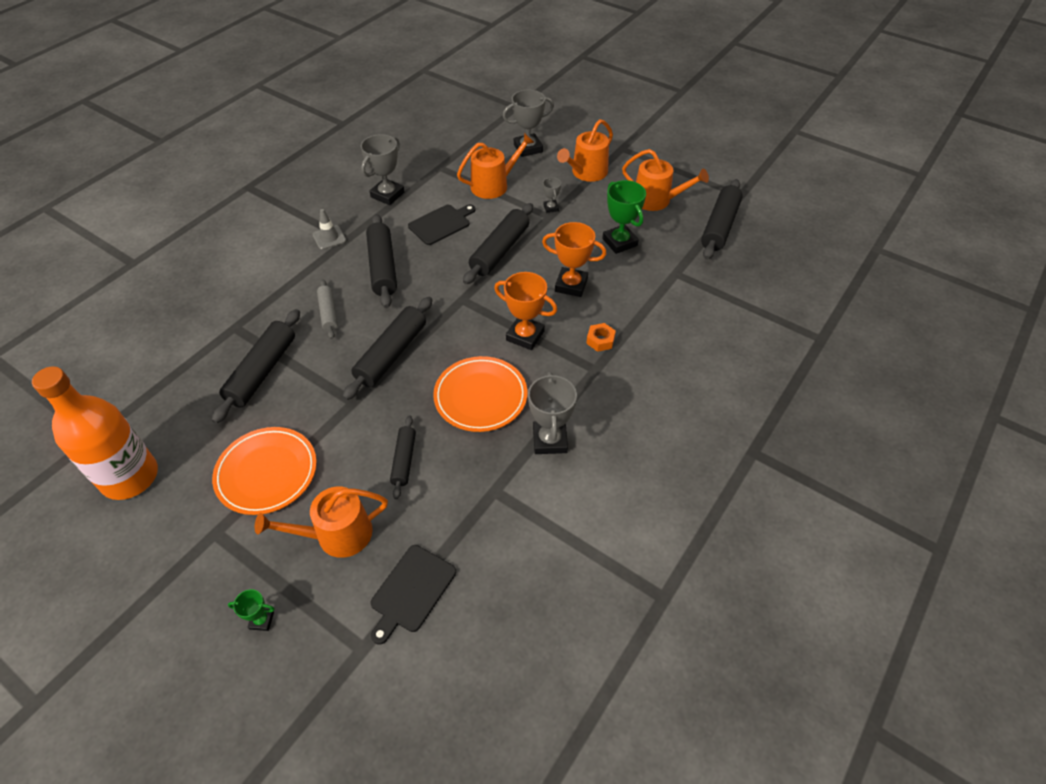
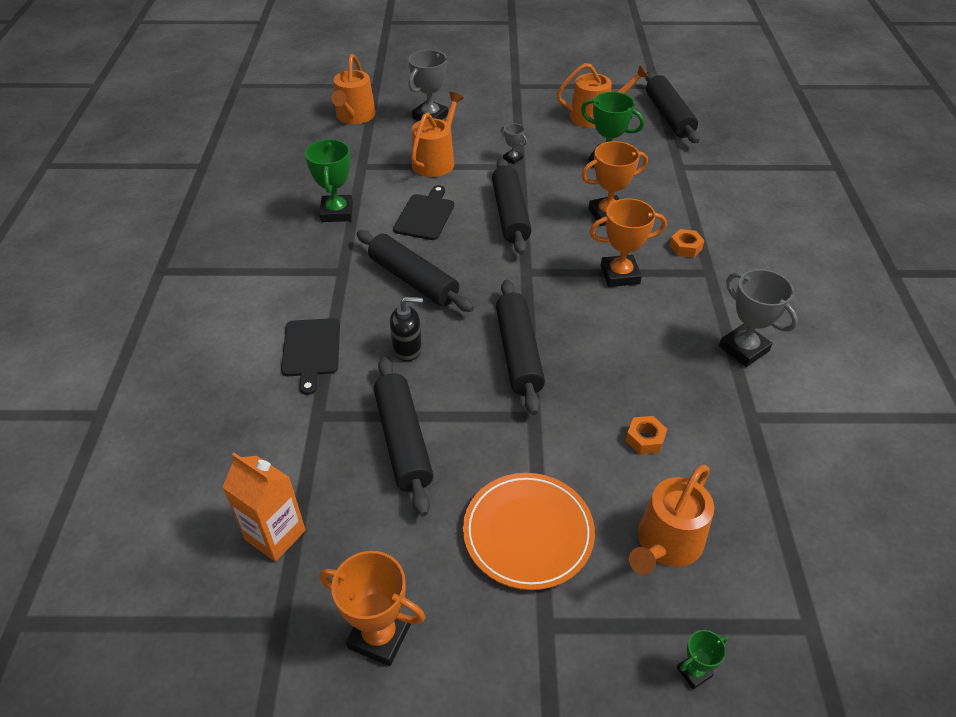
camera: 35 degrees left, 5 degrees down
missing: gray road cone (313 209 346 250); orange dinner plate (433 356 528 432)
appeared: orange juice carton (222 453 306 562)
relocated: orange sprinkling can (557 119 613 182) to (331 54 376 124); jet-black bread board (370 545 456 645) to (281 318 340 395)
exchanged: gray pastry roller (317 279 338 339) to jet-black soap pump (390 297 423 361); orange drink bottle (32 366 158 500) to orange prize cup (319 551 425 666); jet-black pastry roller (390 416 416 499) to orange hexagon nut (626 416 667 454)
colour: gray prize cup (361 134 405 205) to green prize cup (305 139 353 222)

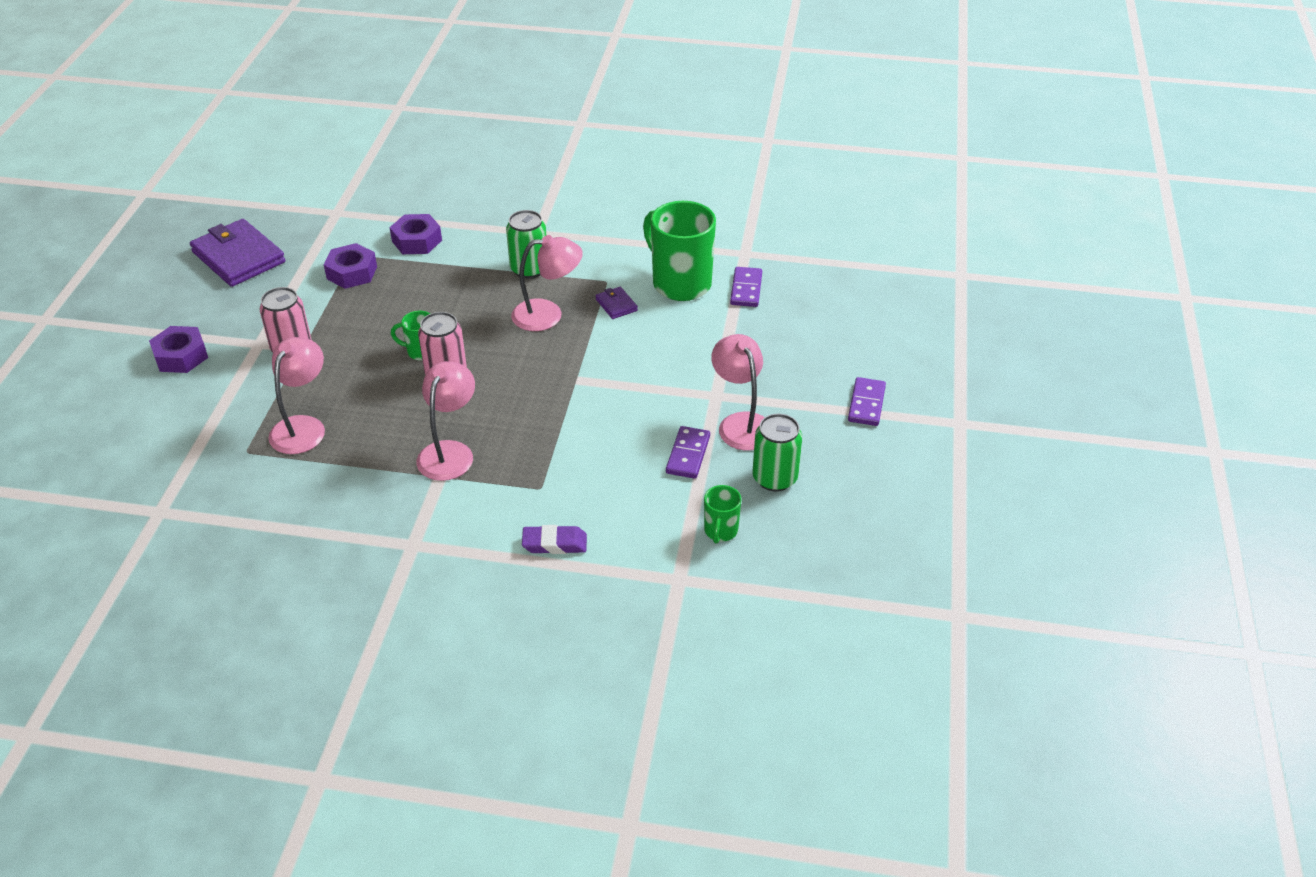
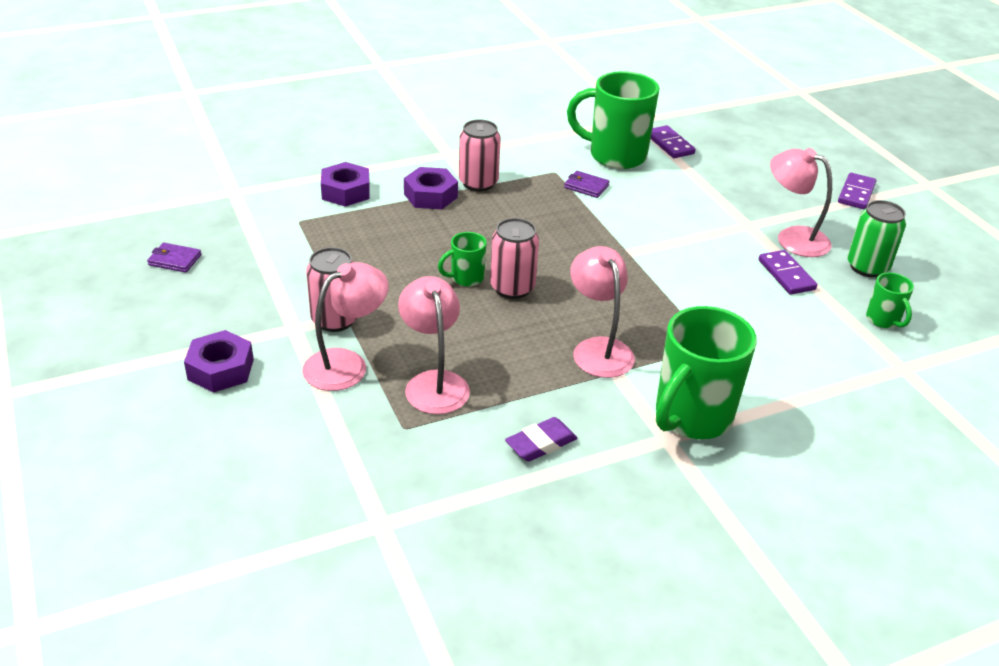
camera: 35 degrees left, 5 degrees down
appeared: green mug (656 306 757 439)
relocated: rose-pink reading lamp (511 235 583 331) to (302 262 389 391); royal purple hexagon nut (324 243 377 289) to (404 167 458 209); royal purple pencil eraser (522 525 587 554) to (505 417 577 462)
colour: green soda can (506 210 546 279) to rose-pink soda can (459 119 501 191)
spun: royal purple domino (848 377 886 426) = (838 173 876 209) 45 degrees clockwise
size: royal purple card wallet (190 219 285 287) = (147 243 201 273) x0.45

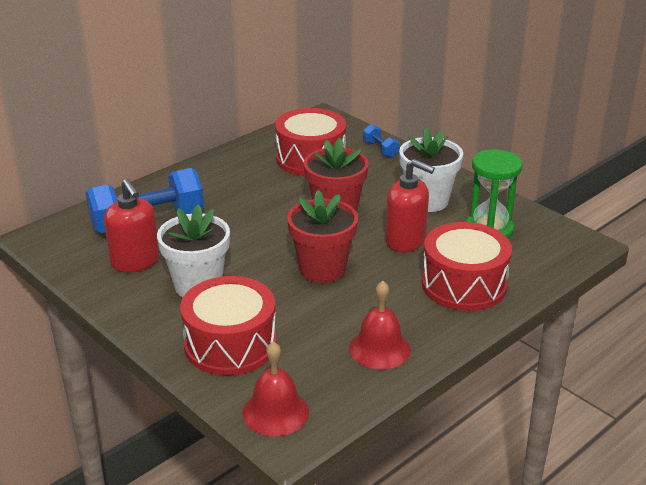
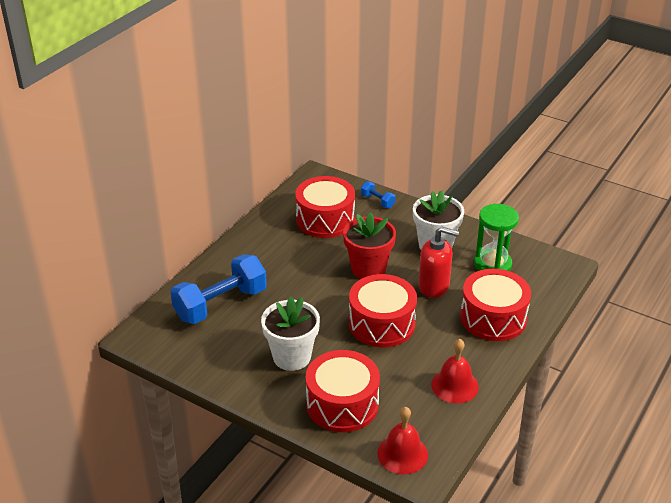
camera: 15 degrees left, 5 degrees up
missing: crimson soap pump (104 179 159 273)
exchanged: crimson flower pot (287 190 358 283) to crimson toy drum (349 274 417 347)

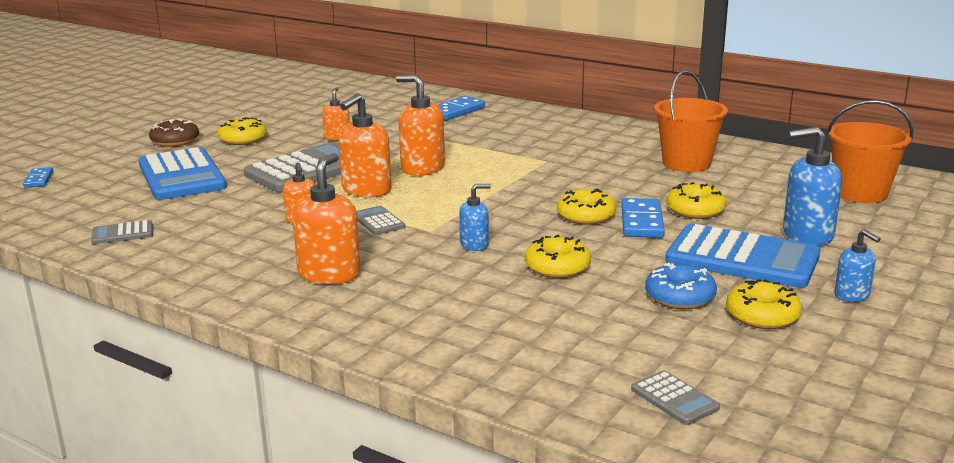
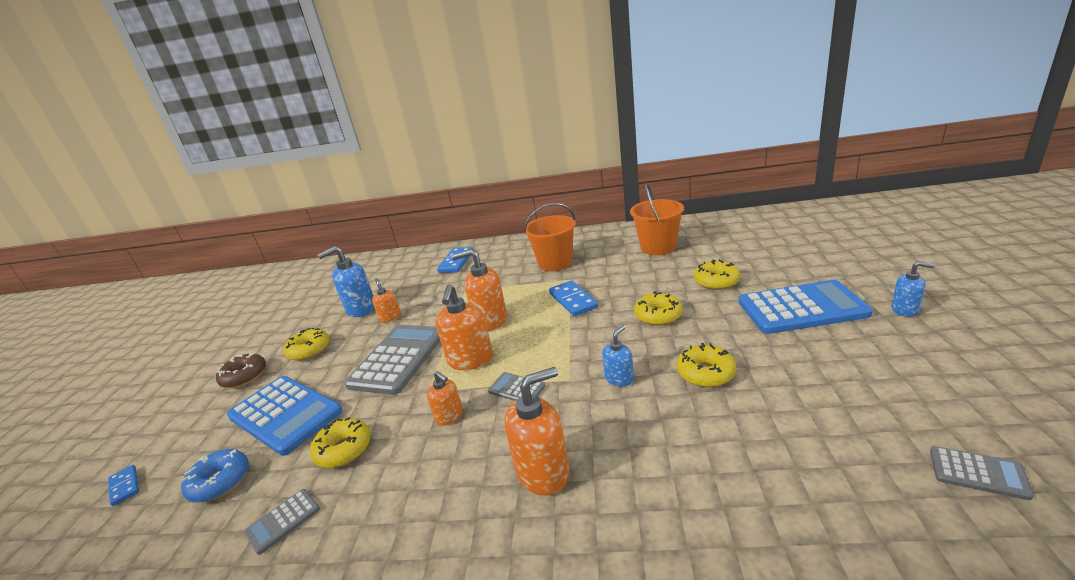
camera: 25 degrees left, 5 degrees up
relocated: orange bucket (826 100 913 203) to (524 203 576 271); cobalt soap pump (783 127 842 246) to (317 246 375 317); cobalt domino (621 198 665 238) to (549 281 598 316); cobalt donut (645 263 717 309) to (181 449 249 502); yellow donut (726 279 802 329) to (310 417 371 468)
spun: orange soap pump (292 153 361 284) = (504 367 570 496) 75 degrees clockwise

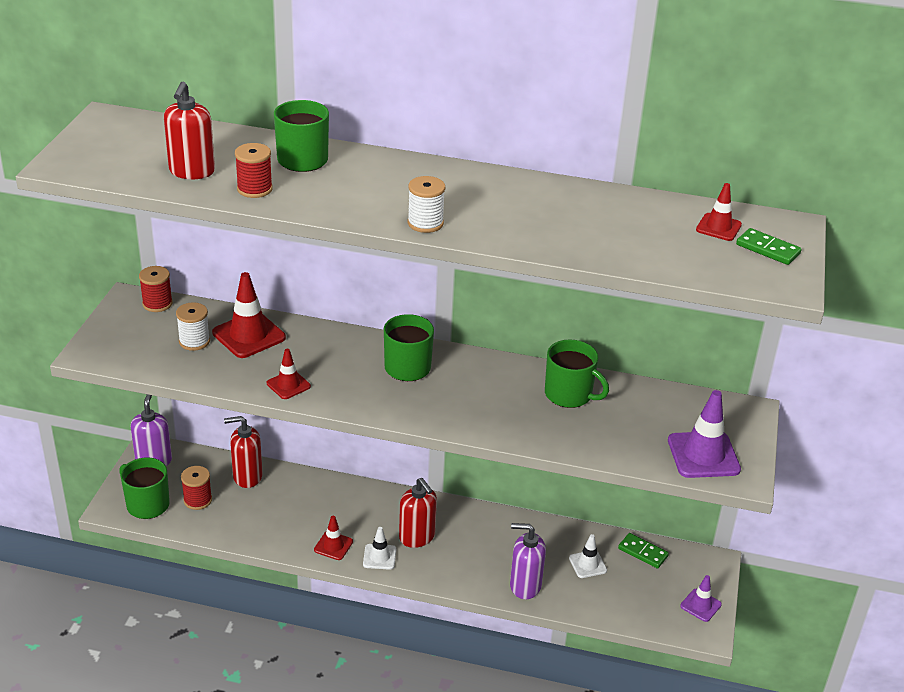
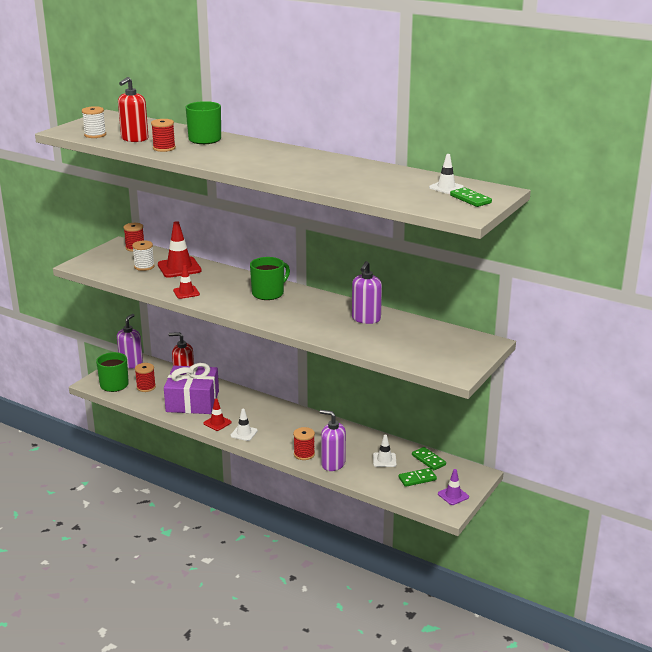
camera: 20 degrees right, 10 degrees down
missing: royal purple road cone (668 390 741 478); crimson soap pump (399 478 437 548)
appeared: royal purple gift (164 363 219 414); crimson spool (293 427 315 460); green domino (398 468 437 487)
relocated: pure white spool (408 176 445 233) to (82 106 106 138)
exchanged: green mug (545 340 609 408) to royal purple soap pump (352 261 382 324)
colour: crimson road cone (696 183 742 241) to pure white road cone (429 154 464 194)

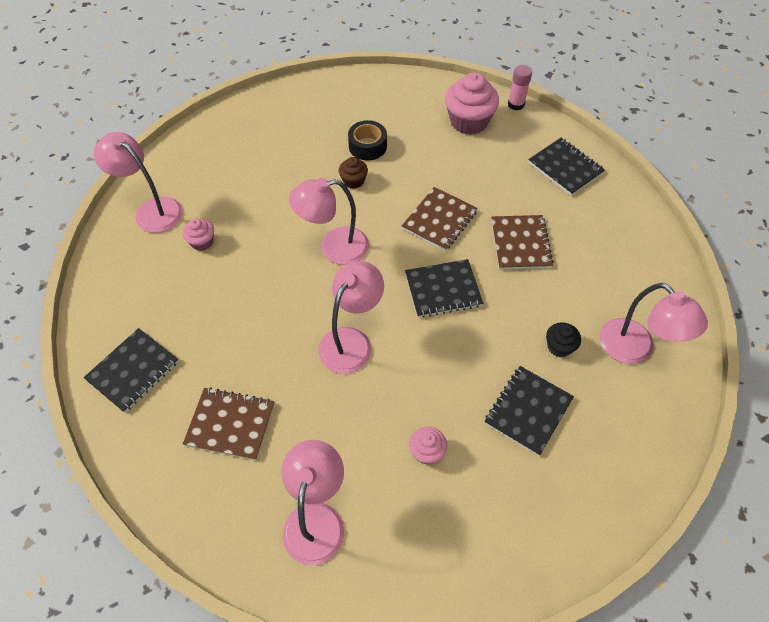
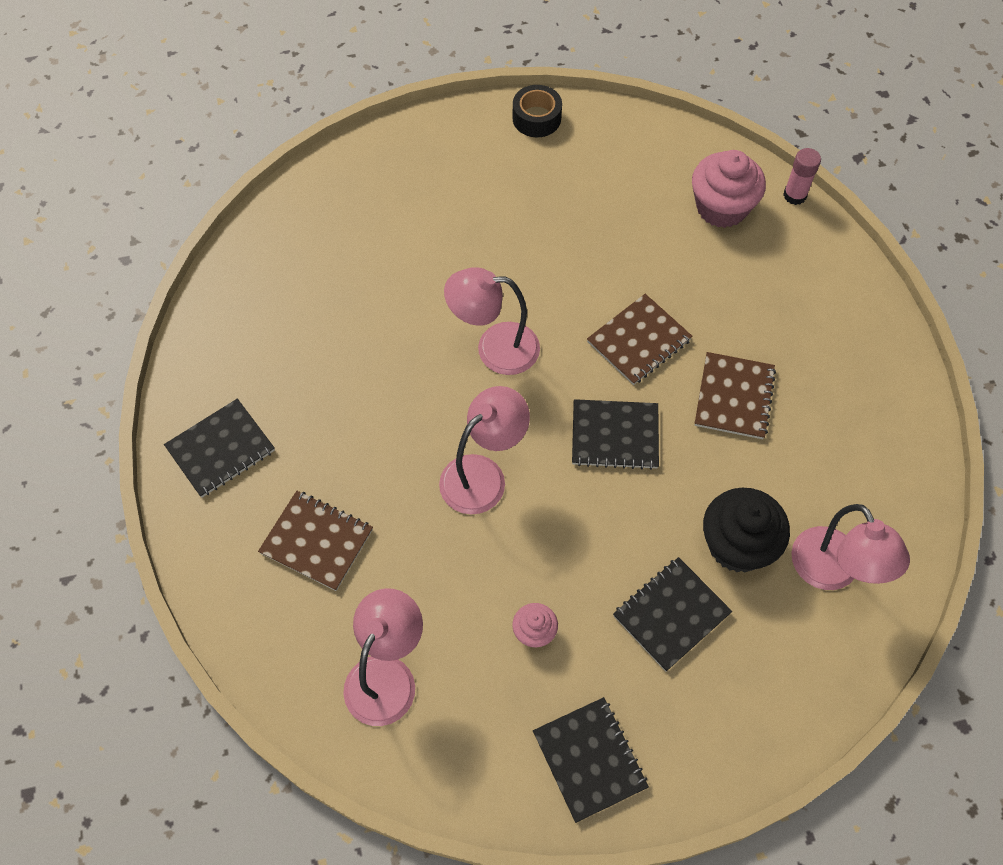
camera: 15 degrees right, 5 degrees up
missing: rose-pink reading lamp (94 132 183 233); brown muffin (339 157 368 189); rose-pink muffin (183 219 214 251)
relocated: jet-black sticky tape (348 120 387 161) to (513 85 562 137); jet-black notepad (528 138 605 196) to (533 697 649 823)
size: jet-black muffin (546 322 581 357) = (703 488 790 572) x1.93

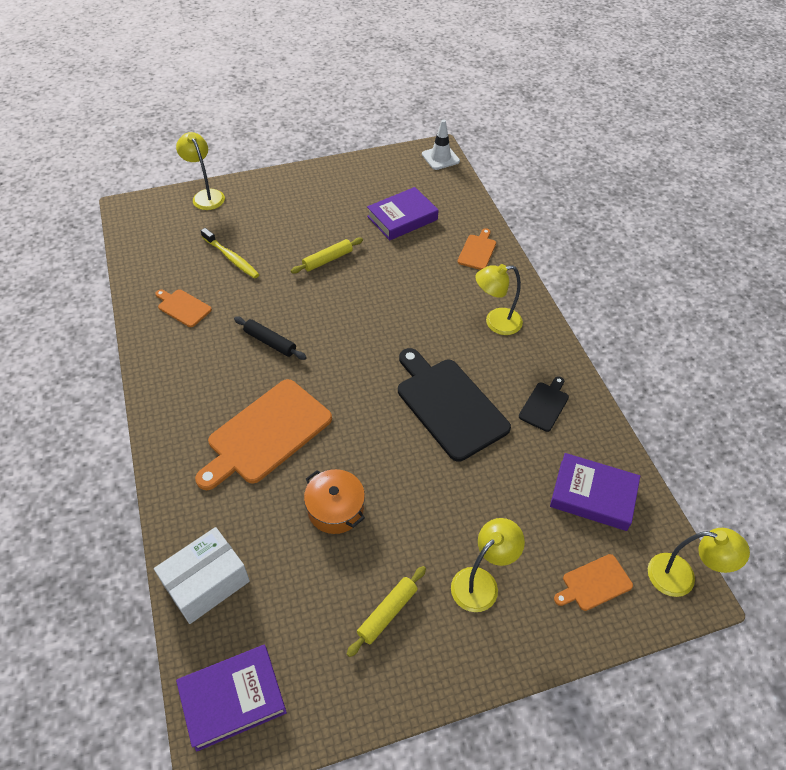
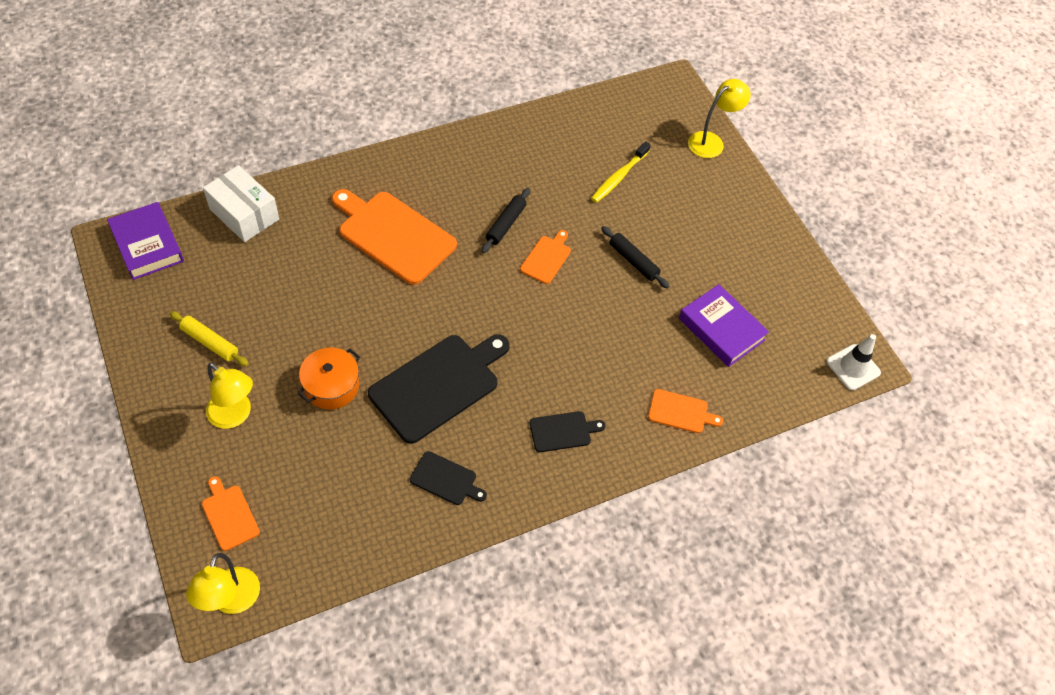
camera: 80 degrees right, 5 degrees up
missing: royal purple book (550 453 640 531)
relocated: orange bread board (155 289 212 327) to (520 230 571 284); orange cooking pot (304 469 365 534) to (298 347 360 410)
exchanged: yellow reading lamp (475 264 523 335) to jet-black bread board (530 411 605 452)
colour: yellow pastry roller (291 238 363 273) to jet-black pastry roller (601 226 670 289)

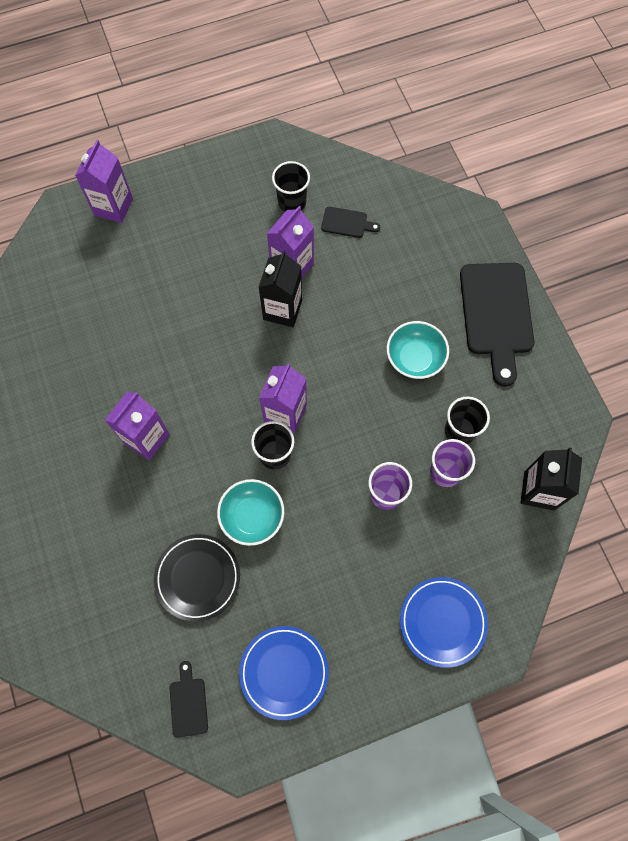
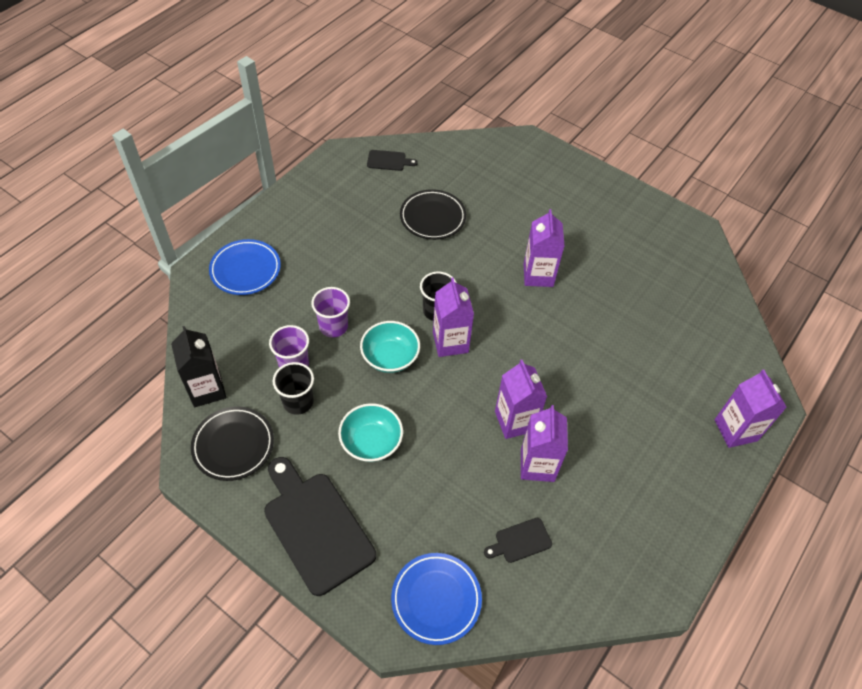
camera: 145 degrees right, 15 degrees down
missing: jet-black cup (272 161 310 212)
appeared: jet-black dinner plate (191 406 274 481)
relocated: teal serving bowl (217 479 284 546) to (360 321 420 373); cobalt dinner plate (239 626 329 720) to (391 553 482 645)
colour: jet-black juice carton (258 250 302 327) to royal purple juice carton (495 360 547 439)
spun: jet-black bread board (170 661 208 737) = (367 150 418 171) 45 degrees counterclockwise

